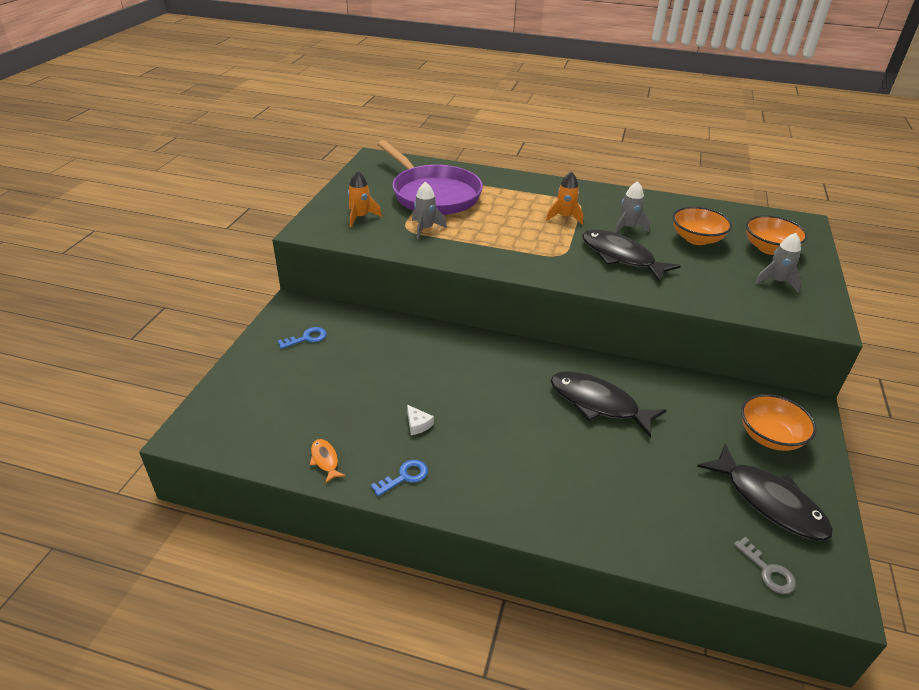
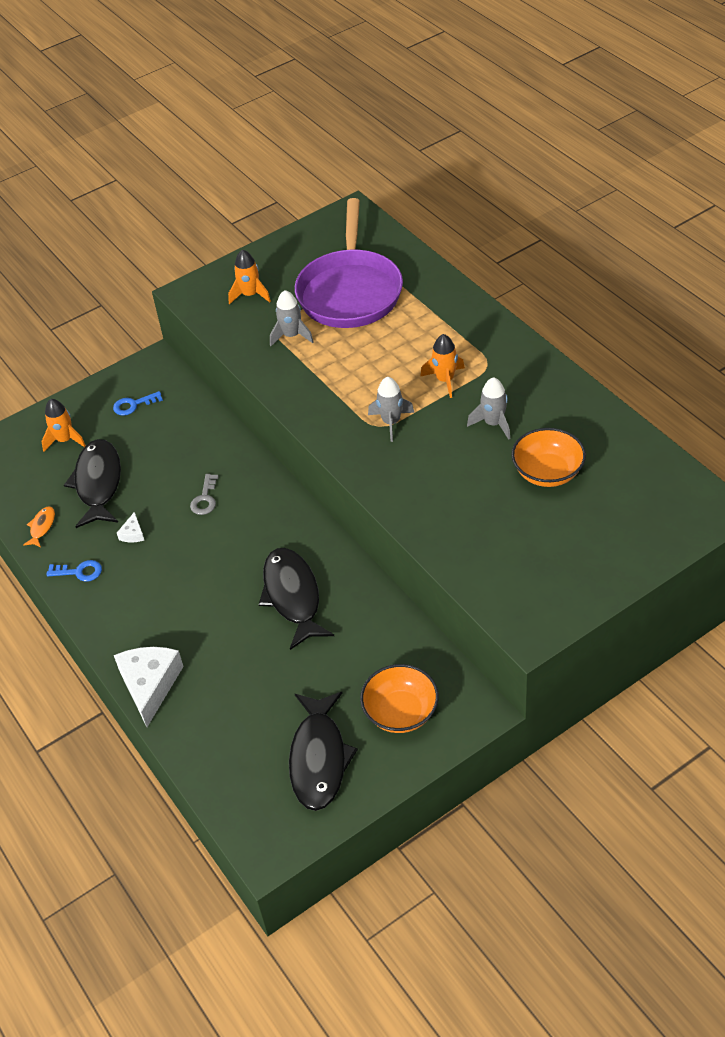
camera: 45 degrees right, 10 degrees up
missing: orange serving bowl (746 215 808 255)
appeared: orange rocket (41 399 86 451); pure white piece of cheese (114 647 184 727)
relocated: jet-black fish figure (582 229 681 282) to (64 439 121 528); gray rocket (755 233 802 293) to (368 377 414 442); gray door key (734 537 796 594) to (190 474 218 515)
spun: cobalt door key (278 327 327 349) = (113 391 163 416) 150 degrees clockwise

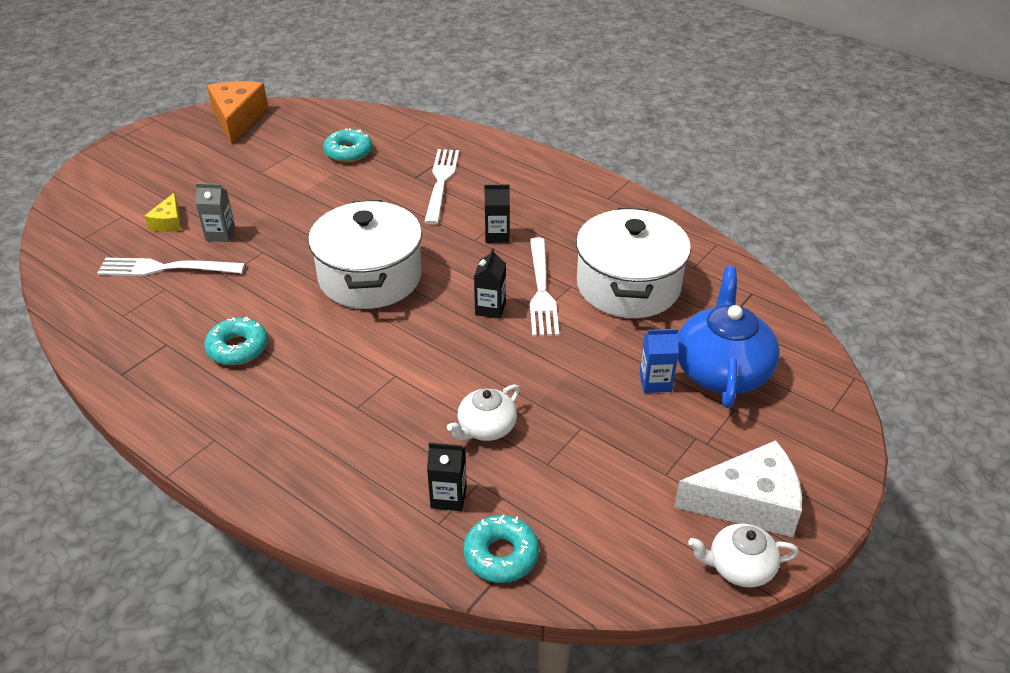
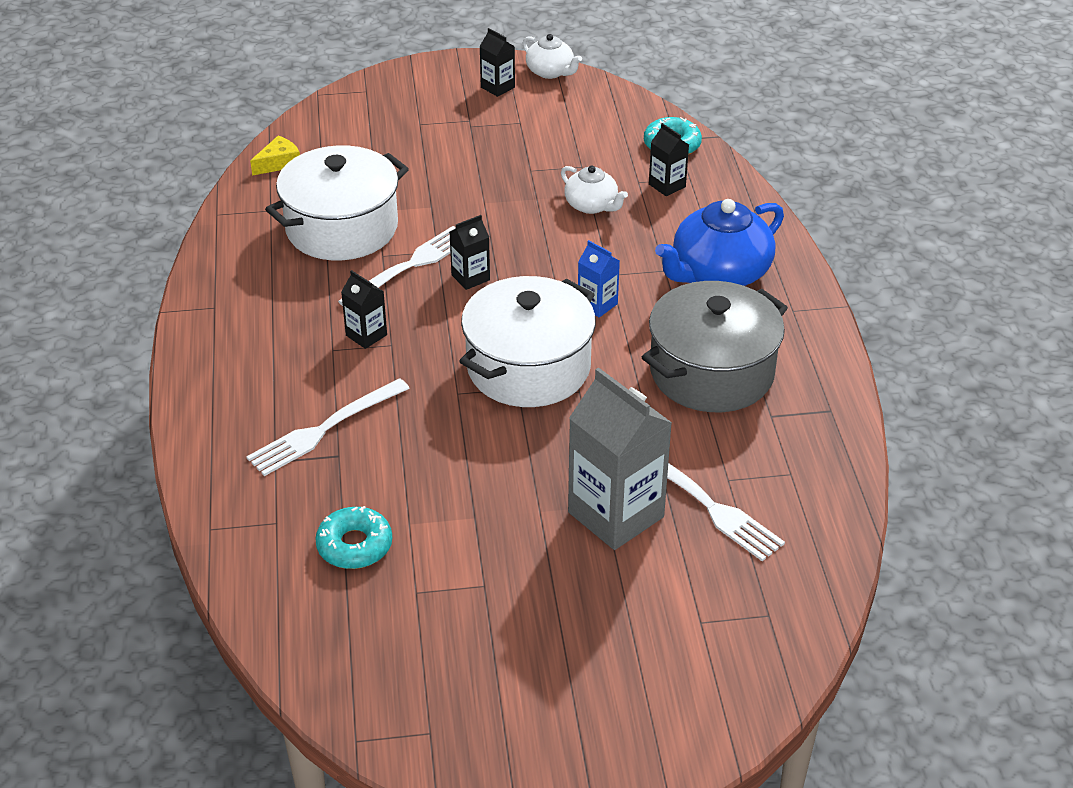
camera: 135 degrees left, 0 degrees up
missing: orange piece of cheese (207 81 268 144)
relocated: yellow piece of cheese (144 193 181 232) to (250 135 300 176); cobalt china teapot (678 266 780 408) to (655 199 784 286); cobalt juice carton (639 329 679 393) to (578 240 620 318)
exchanged: teal donut (204 317 268 365) to gray cooking pot (642 281 788 412); pure white piece of cheese (674 440 802 537) to jet-black juice carton (479 28 515 97)
spun: pure white china teapot (447 384 520 441) = (561 165 628 214) 45 degrees clockwise
size: gray juice carton (195 183 235 242) = (568 367 672 550) x2.07

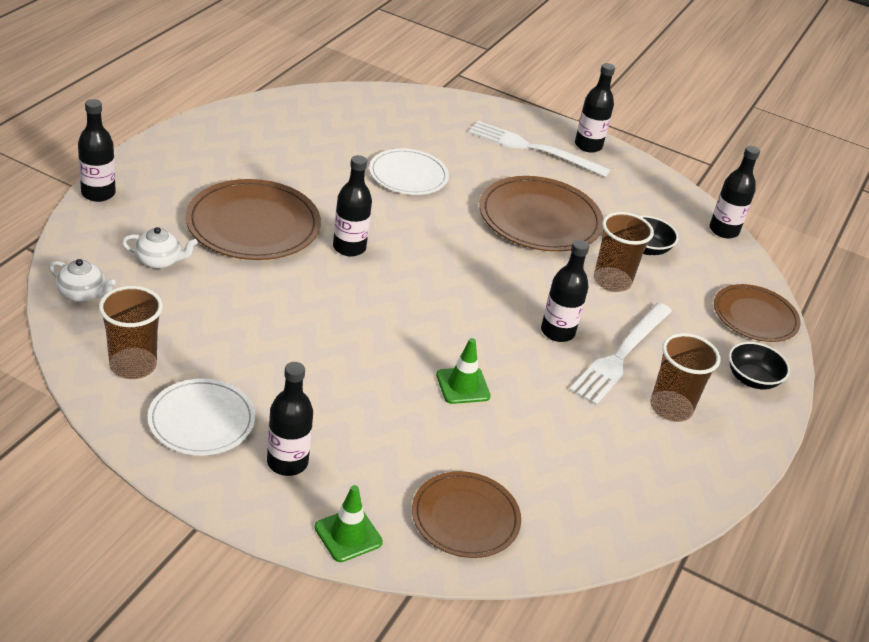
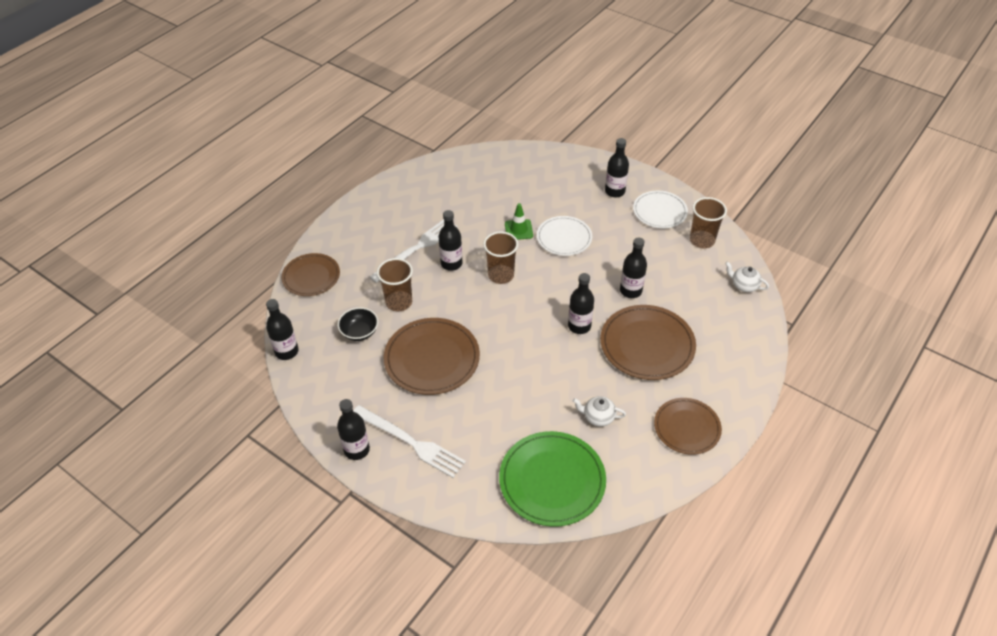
camera: 165 degrees left, 10 degrees up
missing: jet-black serving bowl (729 342 790 390); green road cone (314 485 383 562)
appeared: green dinner plate (499 431 606 527)
relocated: jet-black drink bottle (78 99 116 202) to (620 237 647 298); pure white dinner plate (369 148 449 195) to (537 216 592 256); pure white china teapot (122 227 198 269) to (573 396 626 427); brown cup (650 333 720 422) to (483 231 518 284); brown dinner plate (412 471 521 558) to (654 398 722 455)

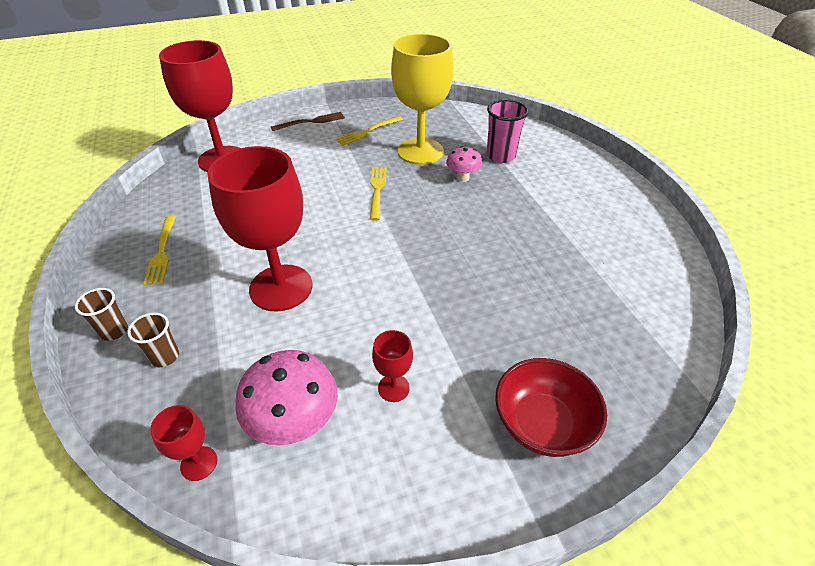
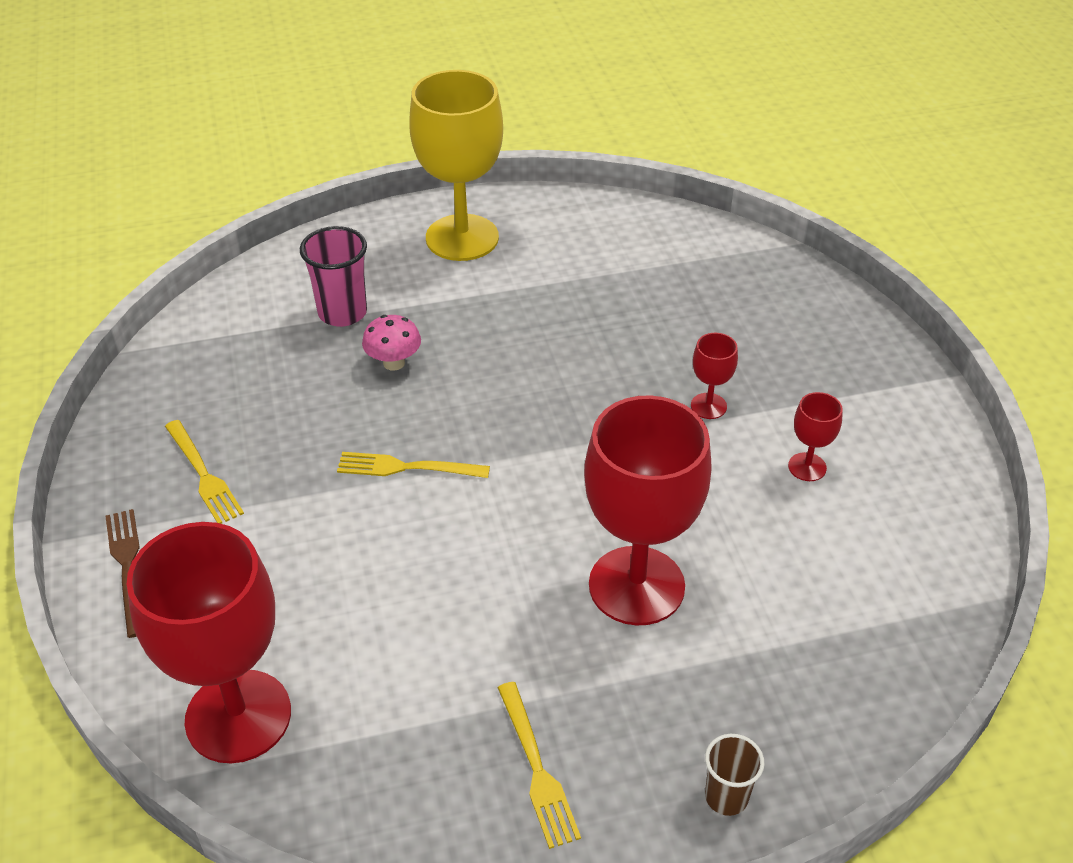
camera: 85 degrees left, 0 degrees up
missing: brown cup (128 313 179 367); rose-pink mushroom (235 350 338 445); crimson serving bowl (495 358 607 457)
relocated: yellow chalice (391 34 453 165) to (409 70 503 261); crimson chalice (150 405 217 481) to (691 333 738 419)
spun: yellow table fork (143 216 176 285) = (497 682 581 849) 75 degrees clockwise

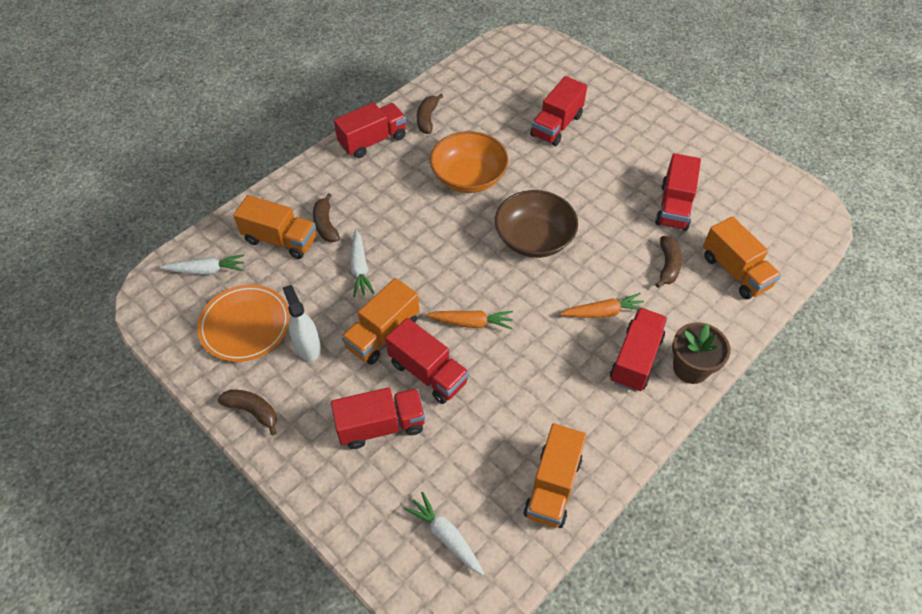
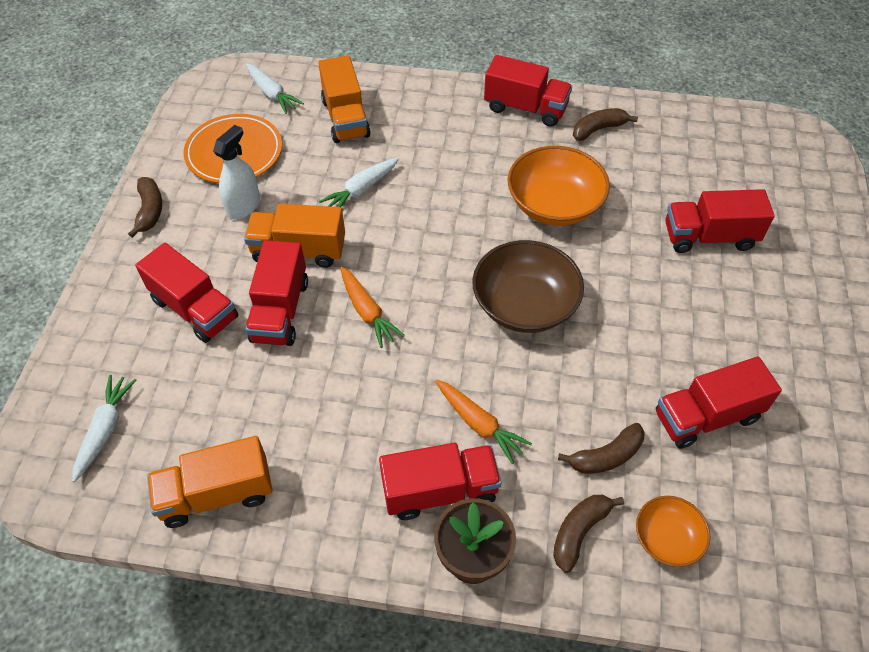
camera: 55 degrees right, 0 degrees up
relocated: brown banana fruit (313 193 340 243) to (553 495 624 573)
exchanged: orange toy truck (703 216 781 299) to orange serving bowl (636 496 710 567)

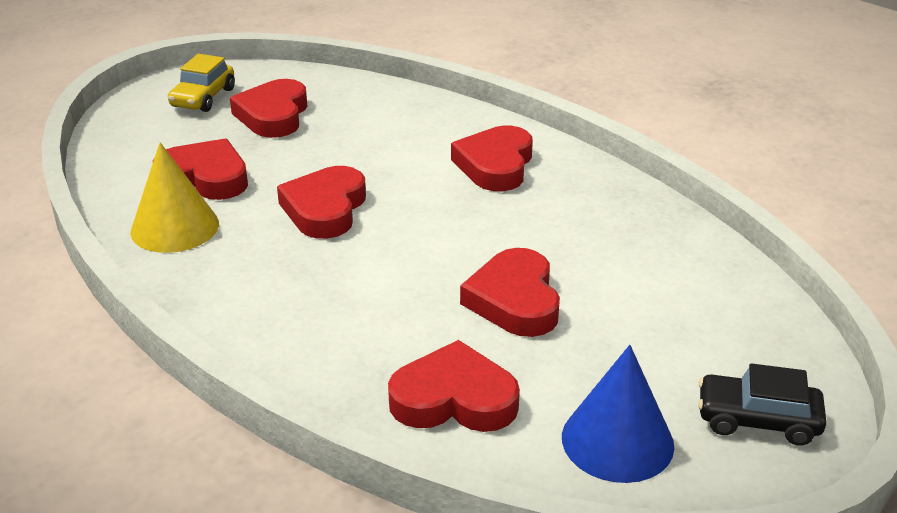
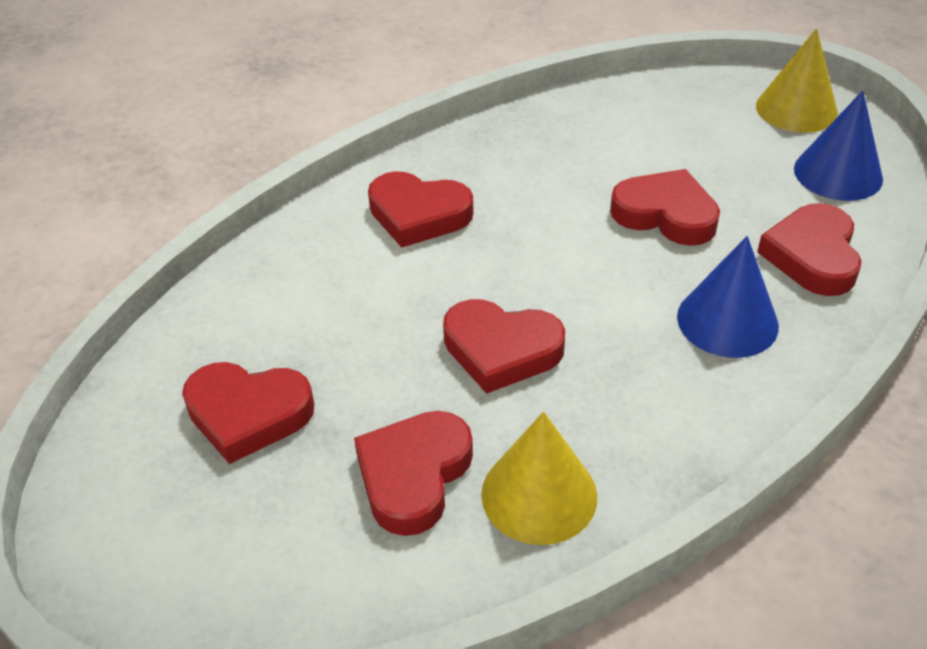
camera: 85 degrees left, 10 degrees up
missing: yellow car (168 54 235 112)
appeared: cobalt solid cone (677 236 779 358)
exchanged: jet-black car (698 363 827 446) to yellow solid cone (756 28 838 133)
spun: crimson love heart (460 248 560 337) = (610 169 720 246) 150 degrees counterclockwise

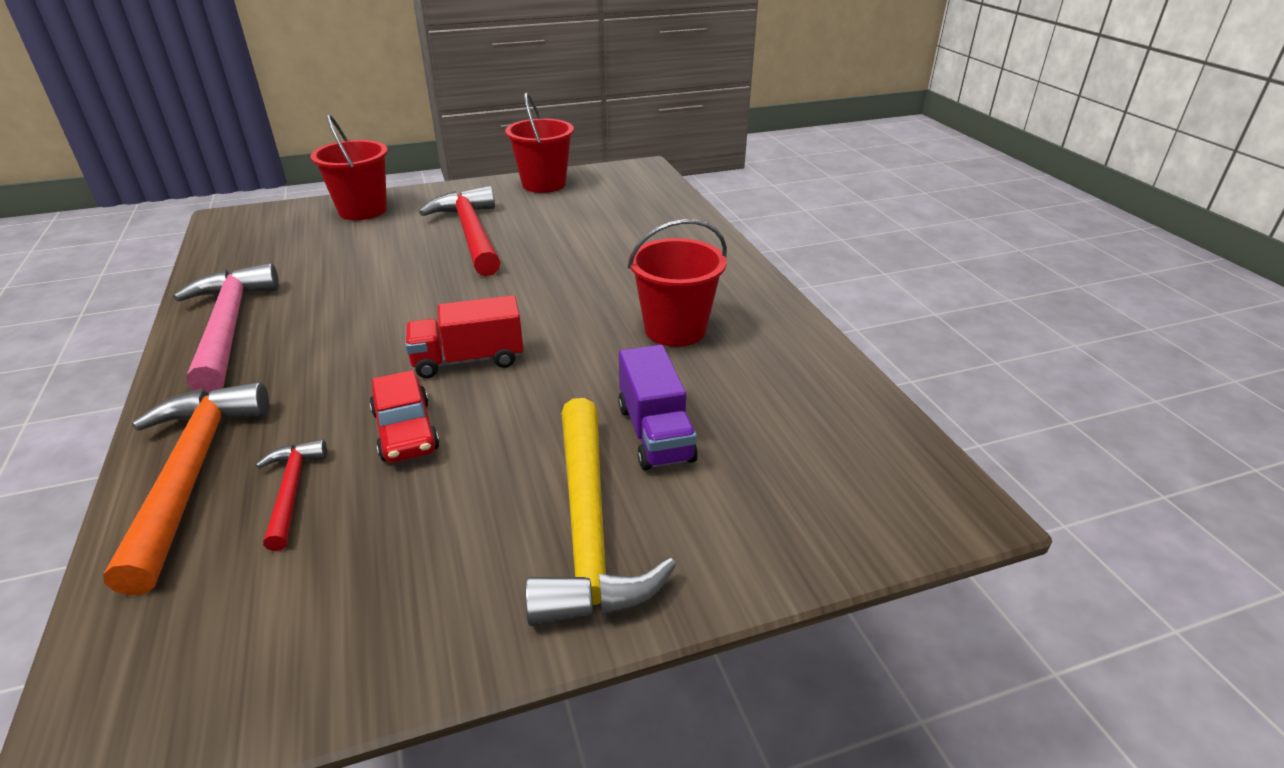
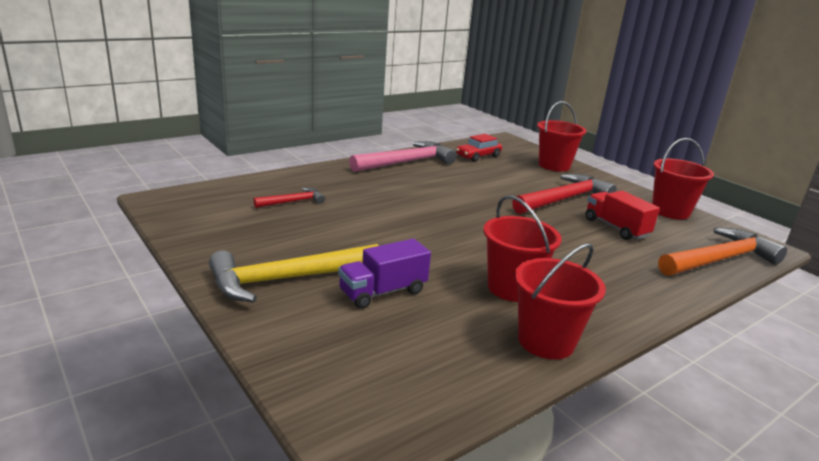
camera: 70 degrees right, 10 degrees down
appeared: crimson bucket (514 243 606 359)
relocated: crimson toy truck (405 295 524 378) to (586 191 660 240); crimson car (369 370 439 463) to (456 134 502 162); orange carpenter's hammer (103 382 269 596) to (658 228 787 276)

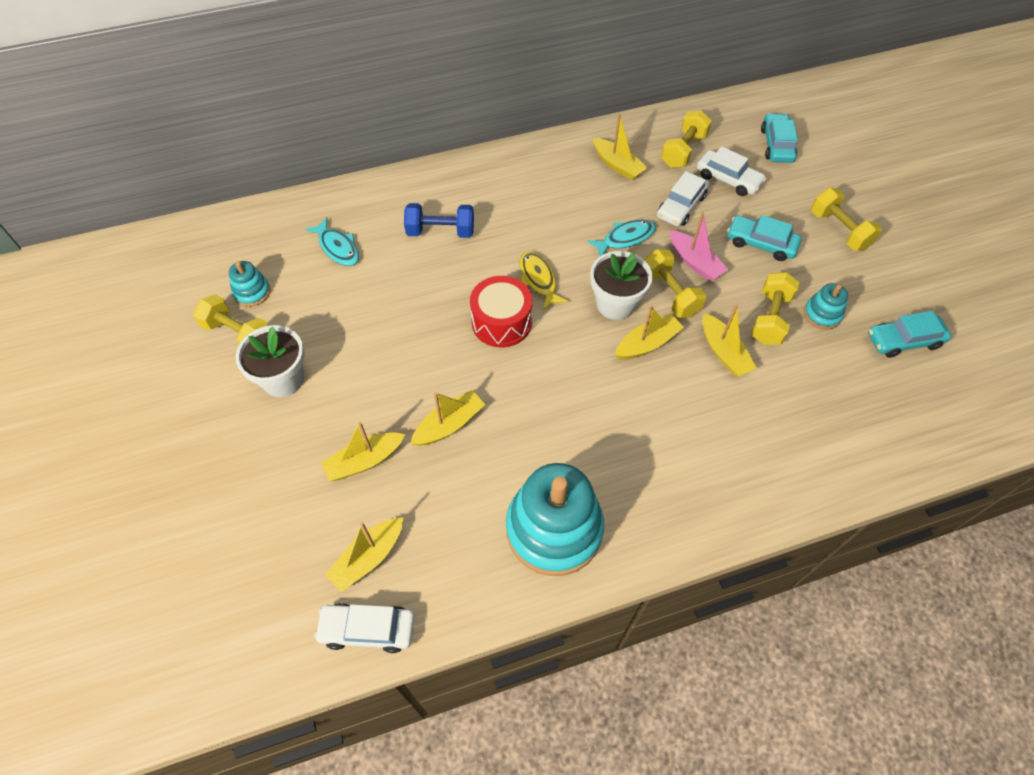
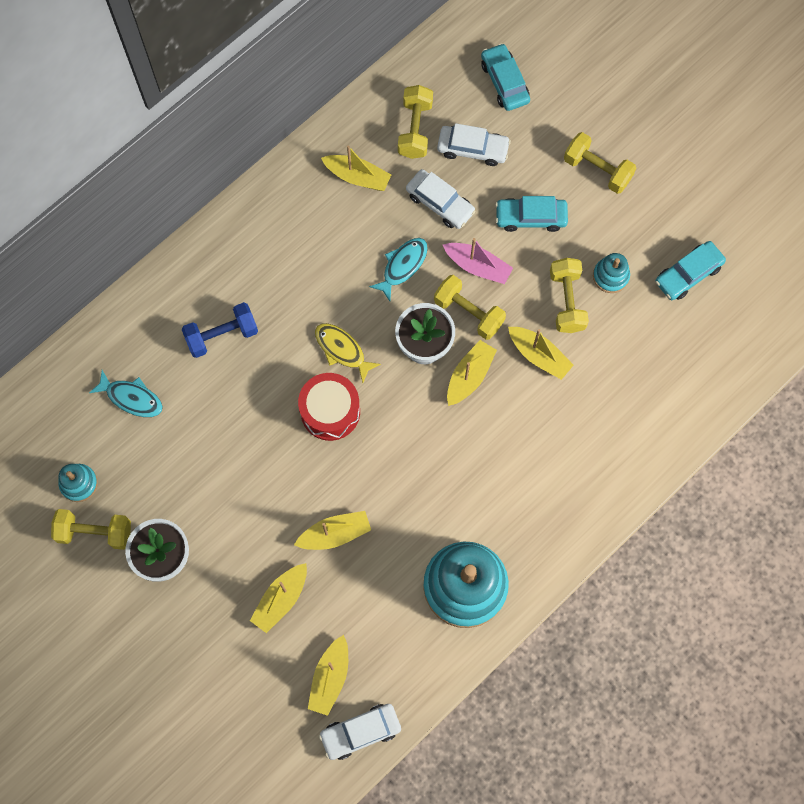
camera: 25 degrees left, 15 degrees up
spun: pure white car (657 171 709 226) = (406 169 476 229) 60 degrees counterclockwise; yellow boat (410 390 485 446) = (294 511 371 550) 45 degrees clockwise

